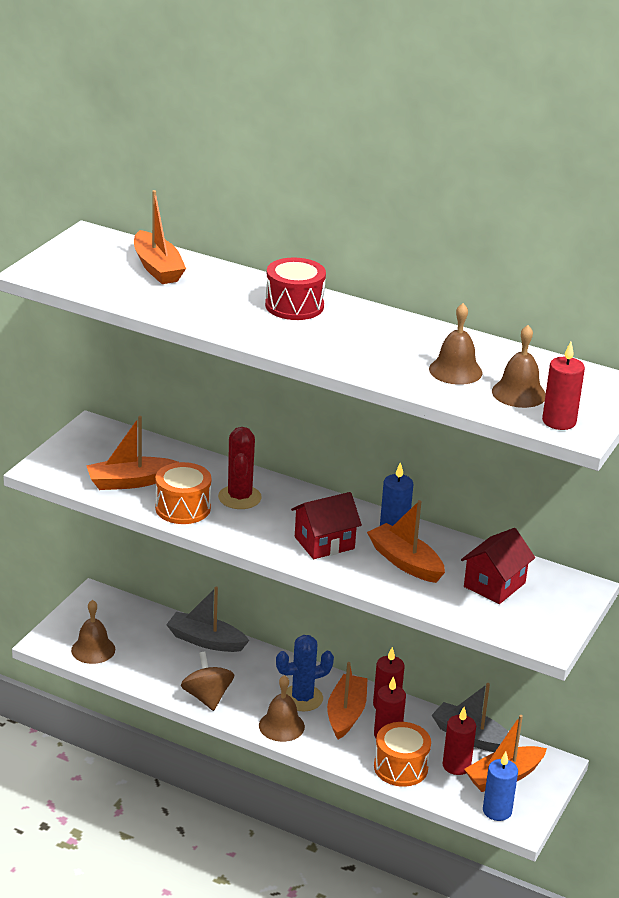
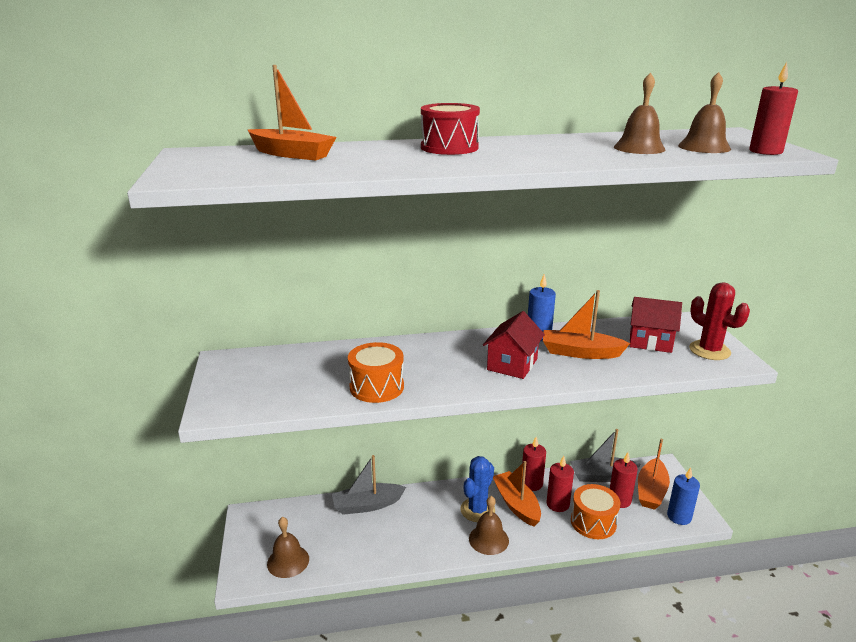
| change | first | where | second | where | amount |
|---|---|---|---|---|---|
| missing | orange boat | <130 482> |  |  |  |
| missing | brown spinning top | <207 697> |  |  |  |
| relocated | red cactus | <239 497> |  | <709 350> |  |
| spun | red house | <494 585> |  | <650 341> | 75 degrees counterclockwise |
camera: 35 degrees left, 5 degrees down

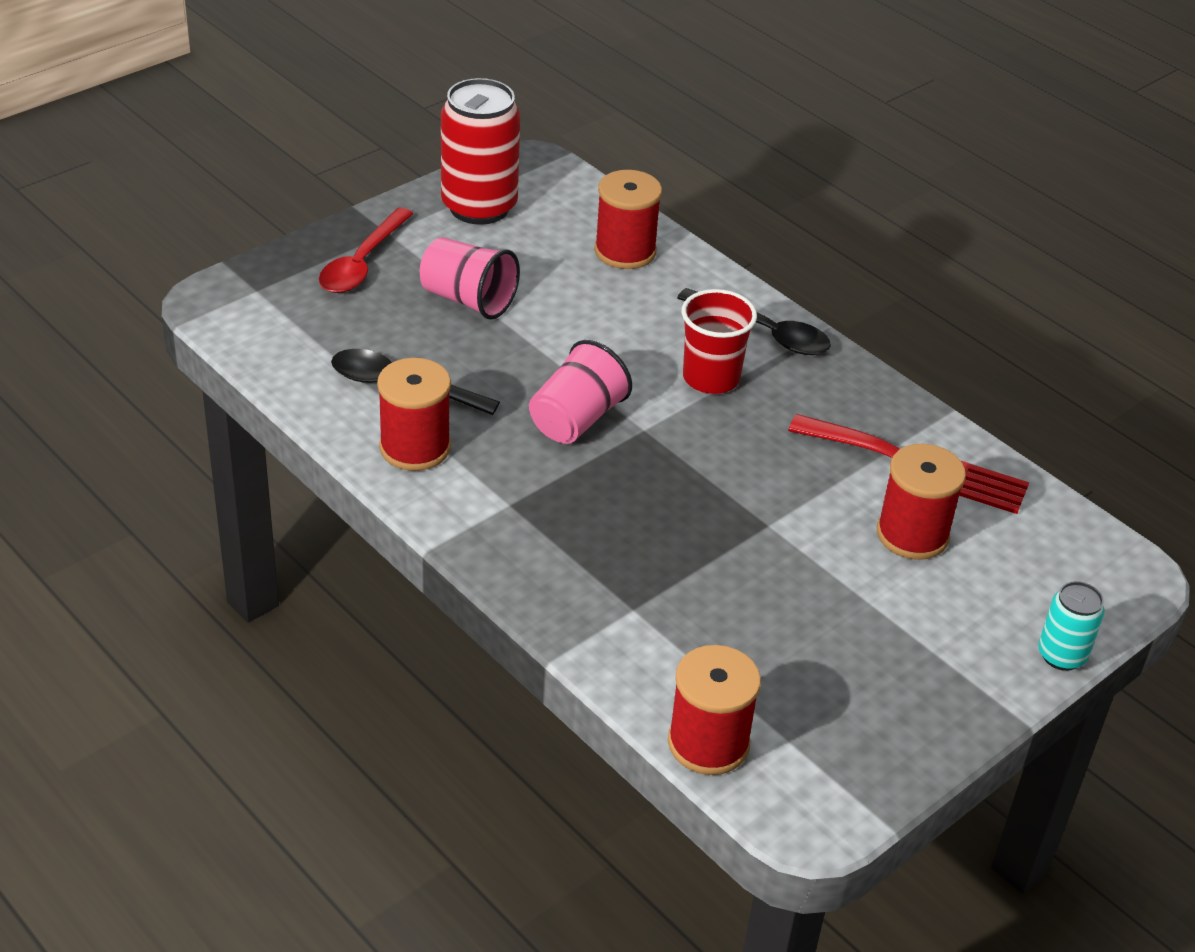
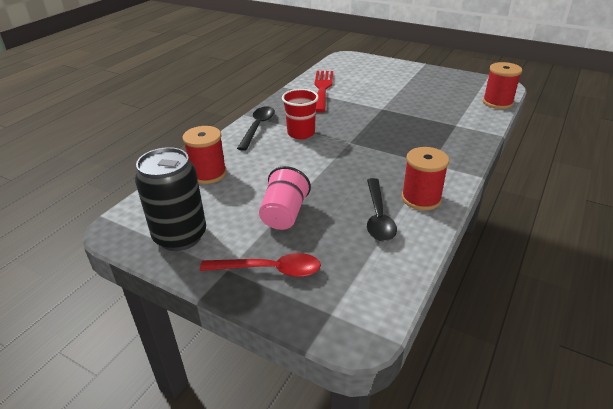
| change | first | where | second | where | amount |
|---|---|---|---|---|---|
| missing | pink cup | <576 419> |  |  |  |
| missing | red spool | <912 534> |  |  |  |
| missing | turquoise can | <1061 655> |  |  |  |
| colour | red can | <479 207> | black can | <180 236> |  |
camera: 105 degrees left, 5 degrees down

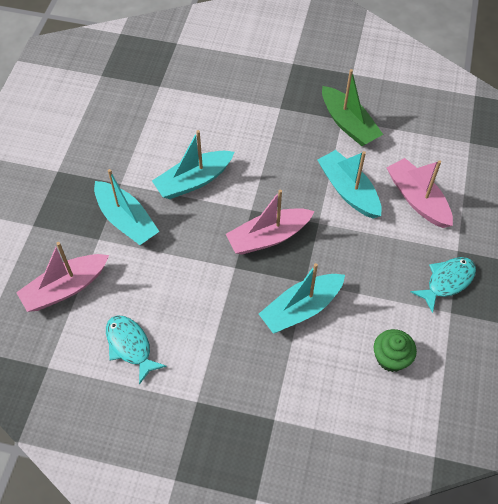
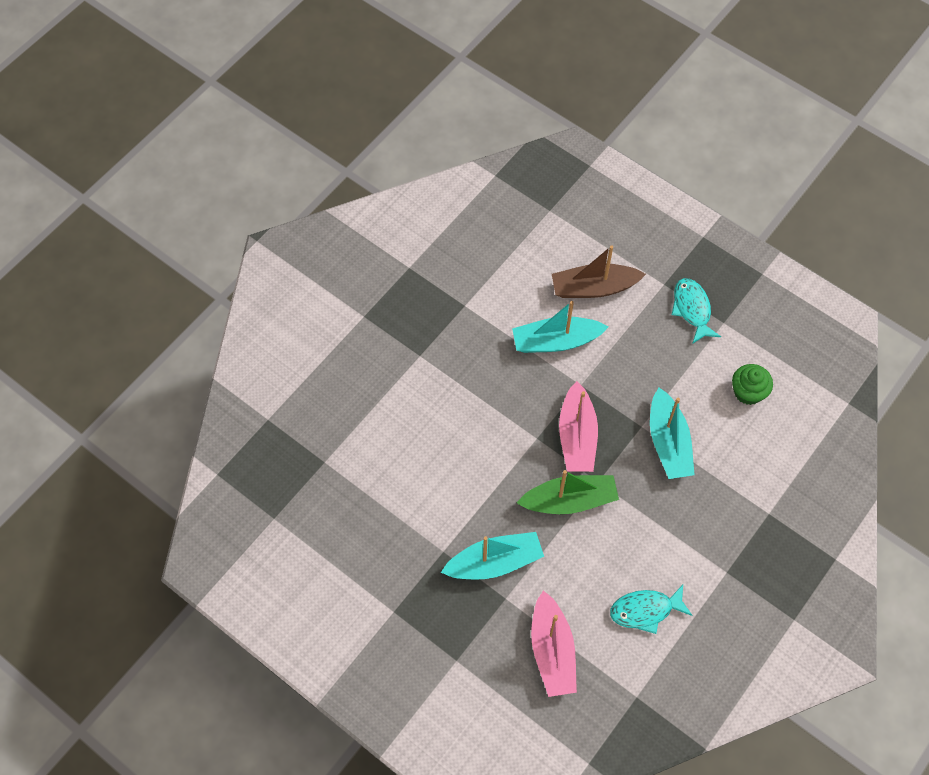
| change | first | where | second | where | amount |
|---|---|---|---|---|---|
| missing | turquoise boat | <193 181> |  |  |  |
| relocated | green boat | <348 124> |  | <569 500> |  |
| colour | pink boat | <417 199> | brown boat | <594 288> |  |
camera: 65 degrees left, 5 degrees up

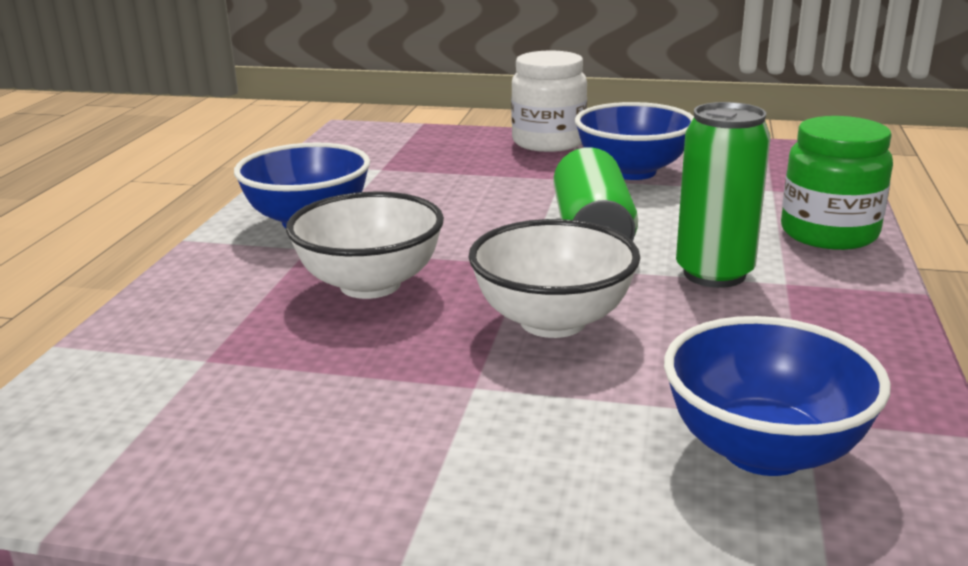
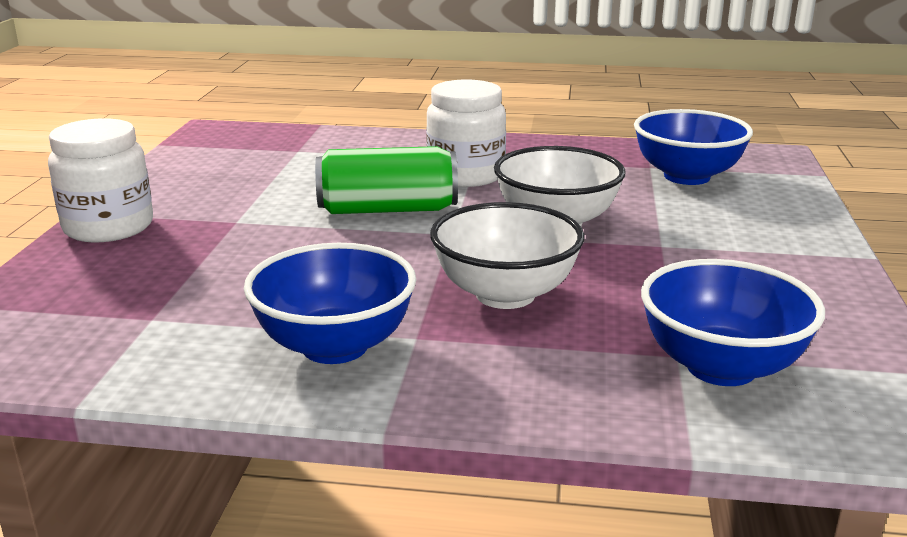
| change | first | where | second | where | amount |
|---|---|---|---|---|---|
| missing | green jar | <828 233> |  |  |  |
| relocated | blue bowl | <632 171> |  | <721 367> |  |
| exchanged | green can | <714 274> | white jar | <465 175> |  |
camera: 95 degrees left, 0 degrees up

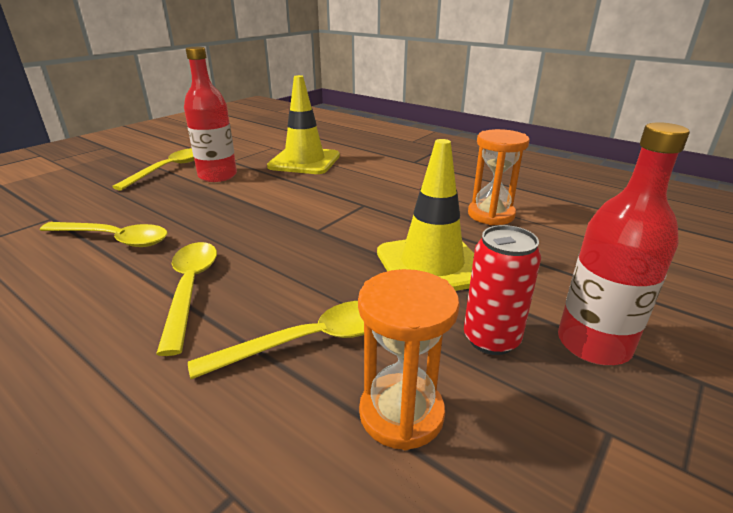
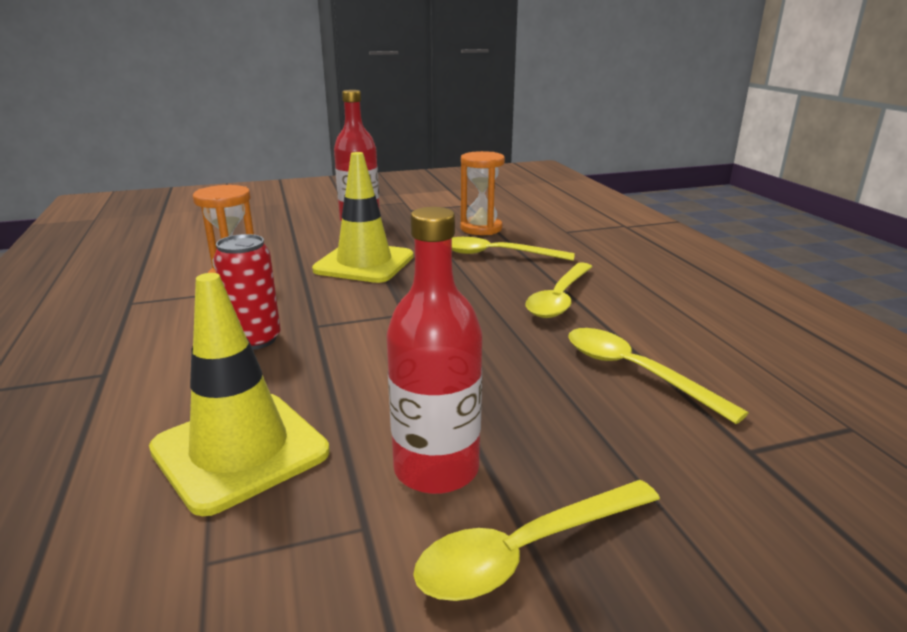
| change | first | where | second | where | amount |
|---|---|---|---|---|---|
| relocated | red can | <491 339> |  | <255 340> |  |
camera: 145 degrees left, 5 degrees down

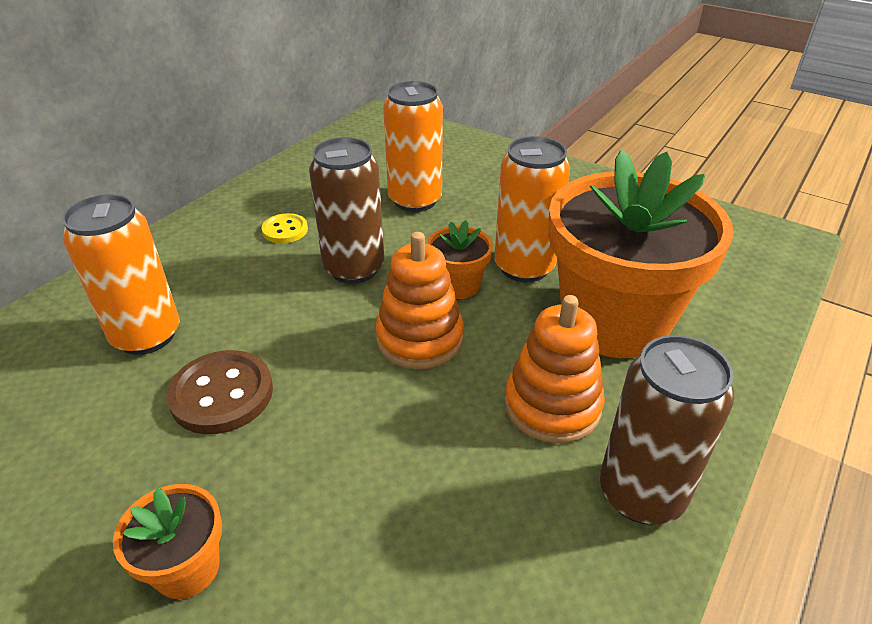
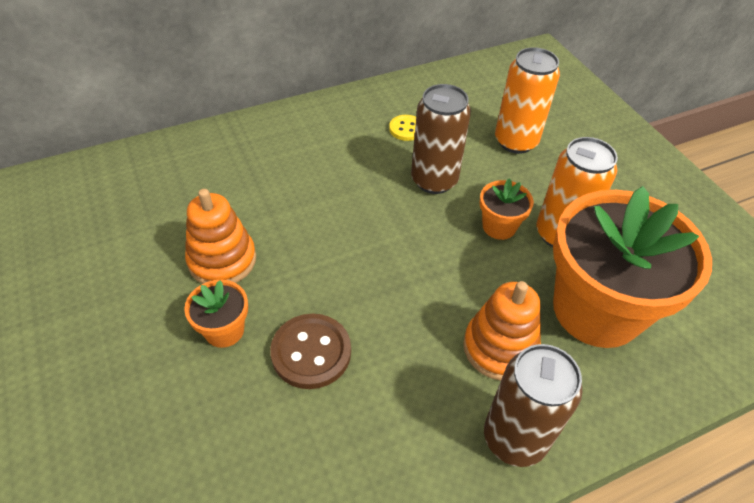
| change | first | where | second | where | amount |
|---|---|---|---|---|---|
| missing | orange can | <146 335> |  |  |  |
| relocated | brown button | <222 394> |  | <311 352> |  |
| relocated | orange stacking toy | <419 339> |  | <222 260> |  |
camera: 30 degrees right, 10 degrees up

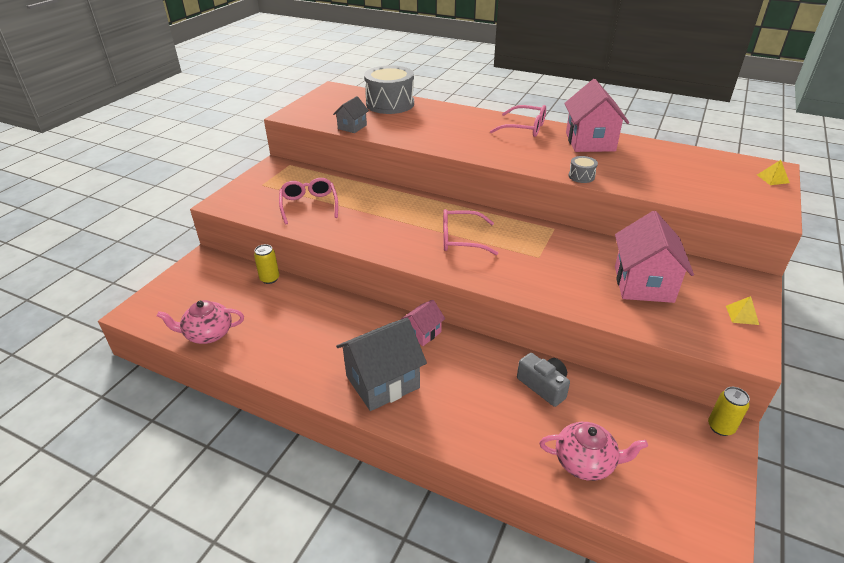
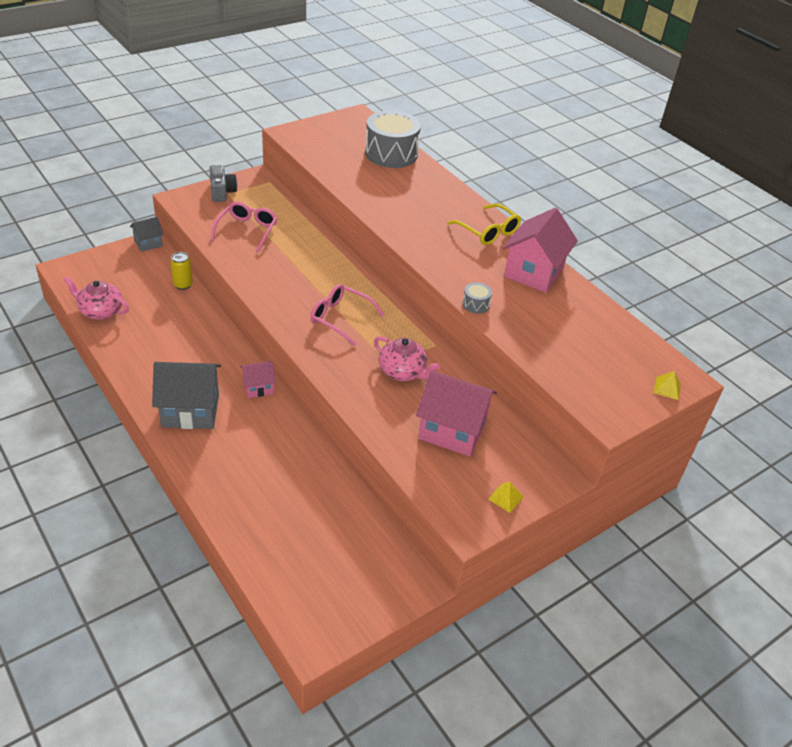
| change | first | where | second | where | amount |
|---|---|---|---|---|---|
| missing | yellow can | <720 427> |  |  |  |
| relocated | grey house | <352 127> |  | <148 243> |  |
| relocated | grey camera | <543 386> |  | <222 192> |  |
| relocated | pink teapot | <585 462> |  | <403 372> |  |
| colour | pink glasses | <525 128> | yellow glasses | <488 231> |  |
| spun | pink house | <643 284> |  | <452 430> | 75 degrees clockwise |
camera: 25 degrees right, 5 degrees up

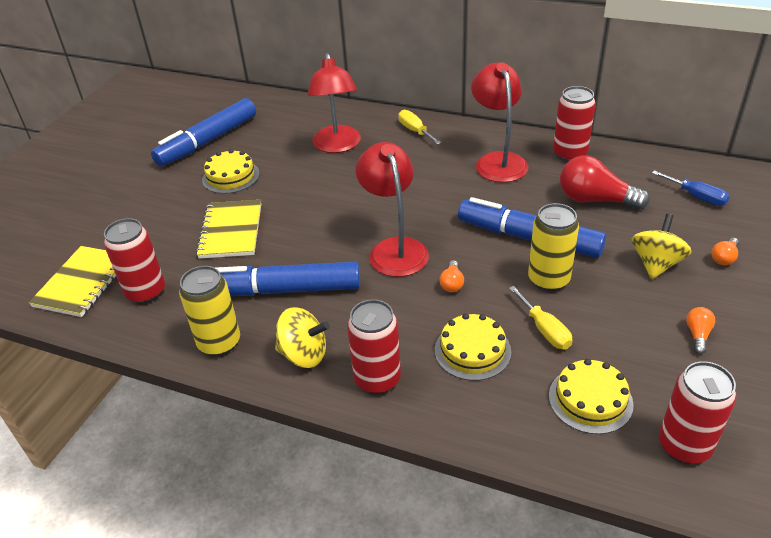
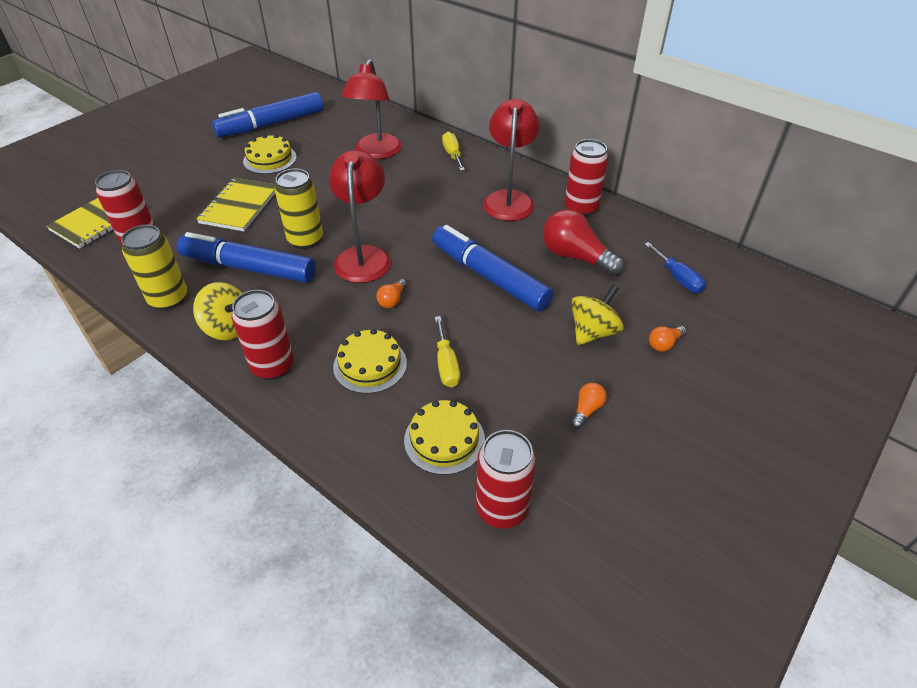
| change | first | where | second | where | amount |
|---|---|---|---|---|---|
| relocated | yellow can | <548 280> |  | <305 240> |  |
camera: 15 degrees right, 5 degrees up

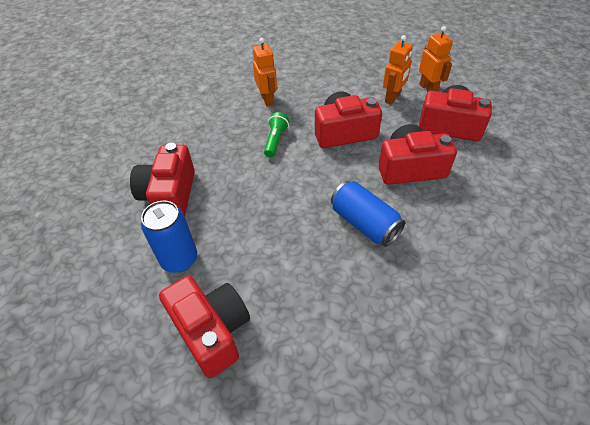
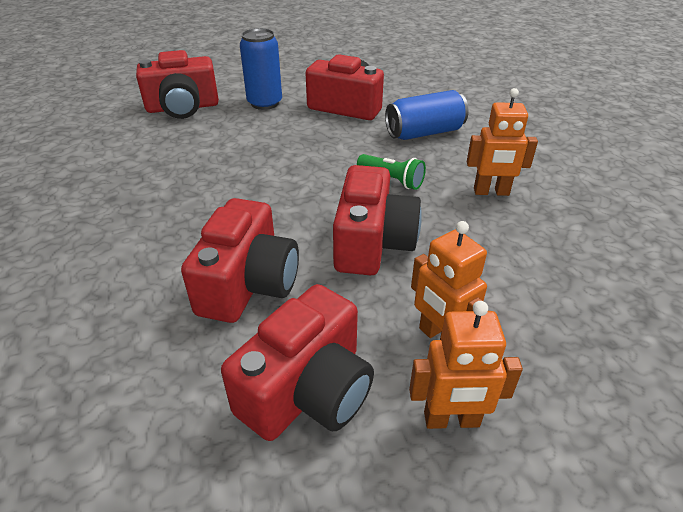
| change | first | where | second | where | amount |
|---|---|---|---|---|---|
| relocated | blue can | <364 223> |  | <424 132> |  |
camera: 110 degrees right, 10 degrees down

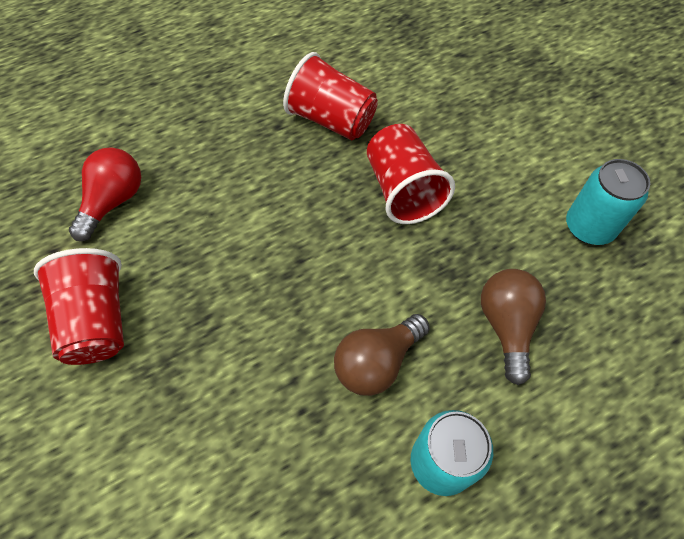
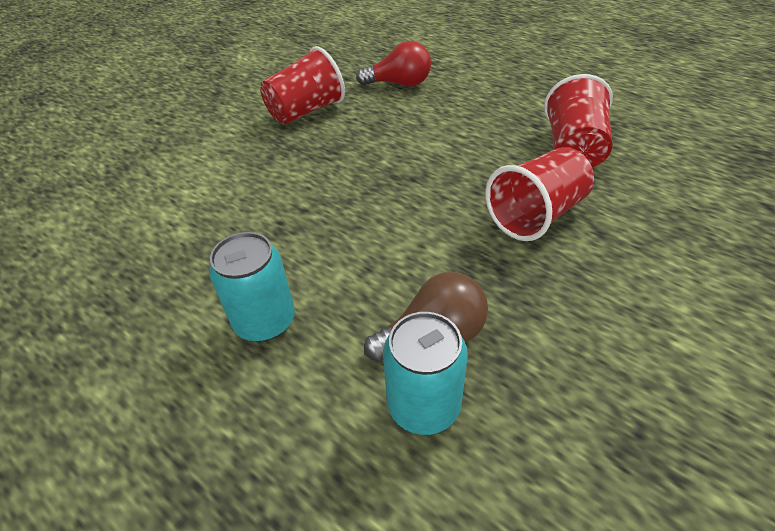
| change | first | where | second | where | amount |
|---|---|---|---|---|---|
| missing | brown light bulb | <377 362> |  |  |  |
| relocated | turquoise can | <589 227> |  | <424 405> |  |
camera: 70 degrees right, 15 degrees down

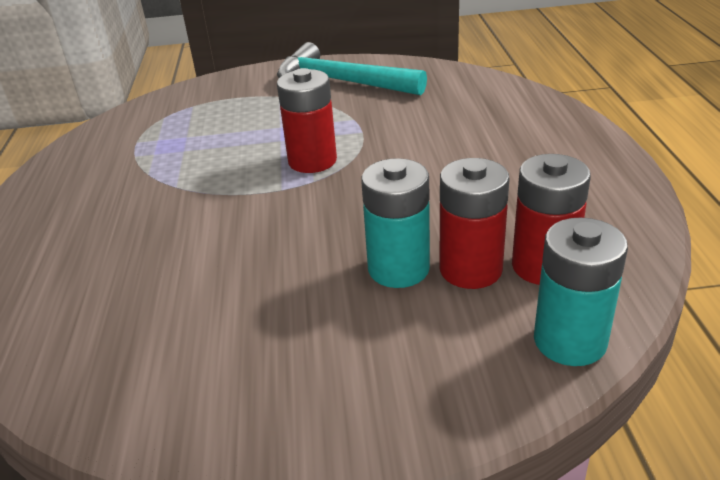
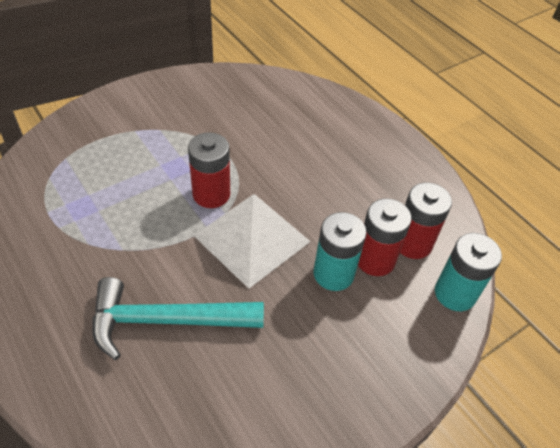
| change | first | where | second | where | amount |
|---|---|---|---|---|---|
| appeared |  |  | white pyramid | <252 238> |  |
| relocated | turquoise hammer | <341 82> |  | <166 321> |  |
camera: 35 degrees left, 15 degrees up

